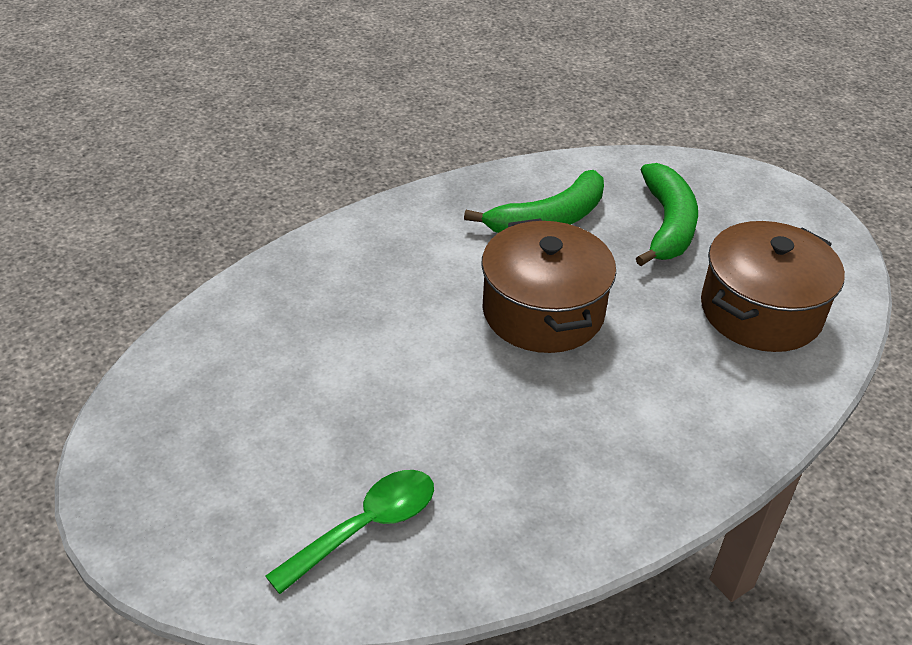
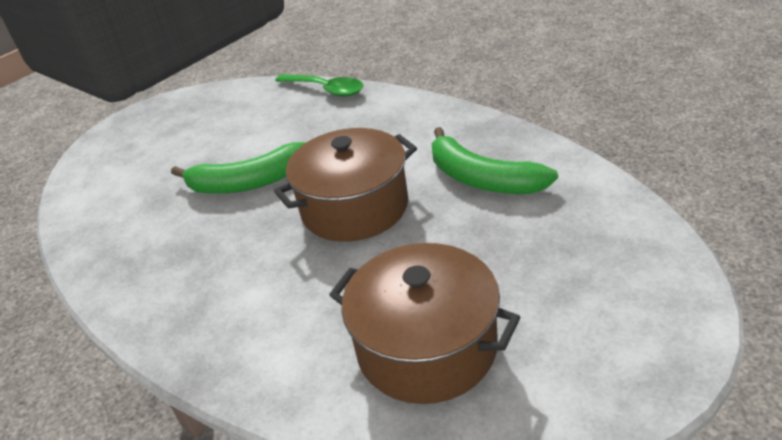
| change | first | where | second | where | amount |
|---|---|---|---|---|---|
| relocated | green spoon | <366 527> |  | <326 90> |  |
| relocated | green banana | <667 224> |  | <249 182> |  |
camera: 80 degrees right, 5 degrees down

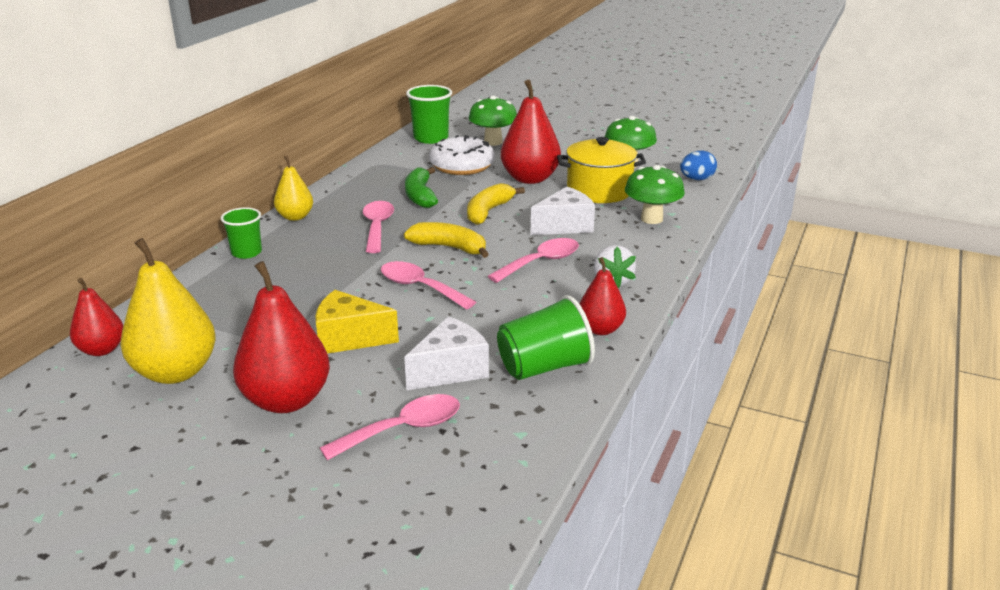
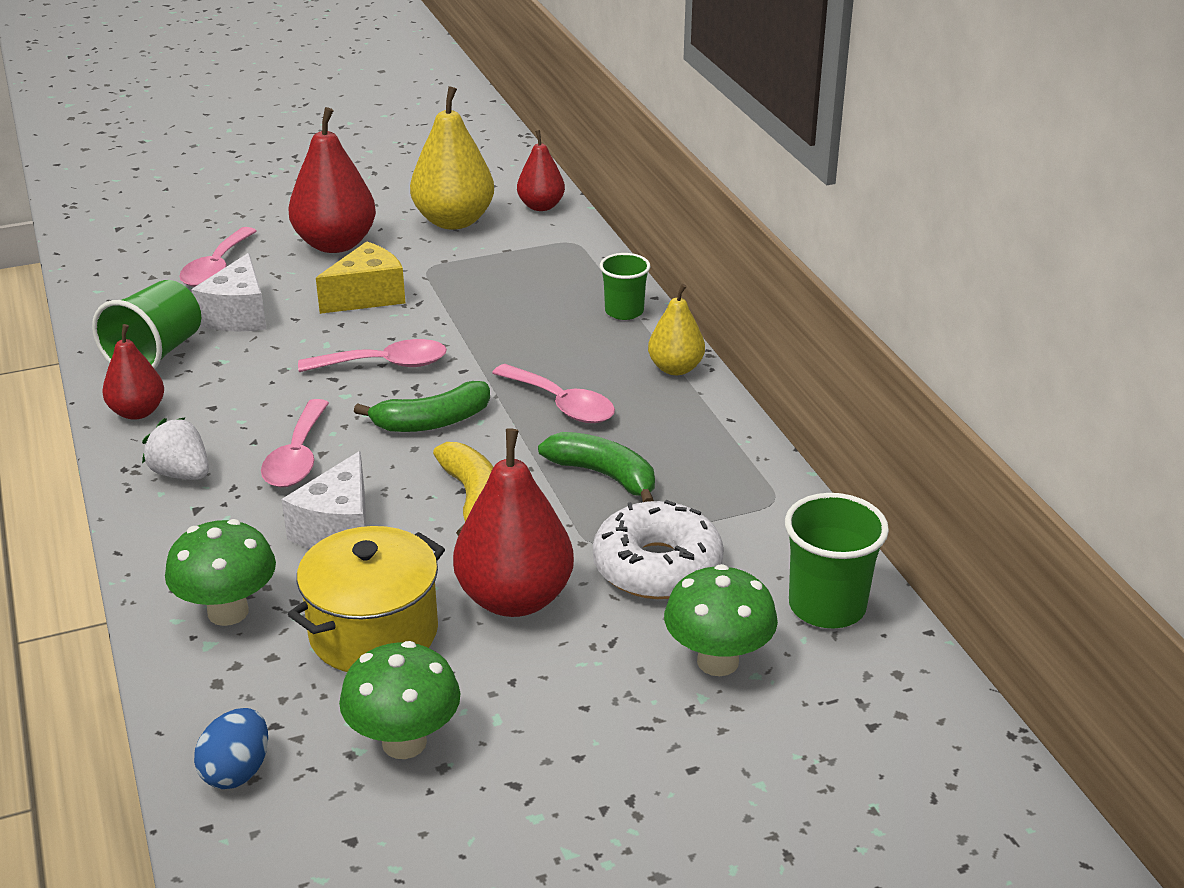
| change | first | where | second | where | amount |
|---|---|---|---|---|---|
| colour | yellow banana | <449 247> | green banana | <432 422> |  |
camera: 135 degrees right, 5 degrees up

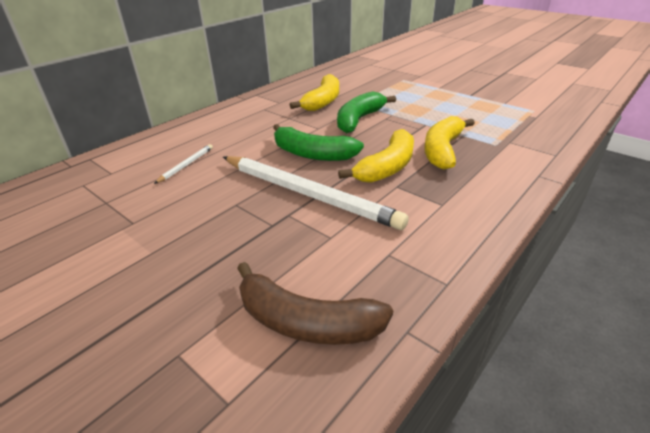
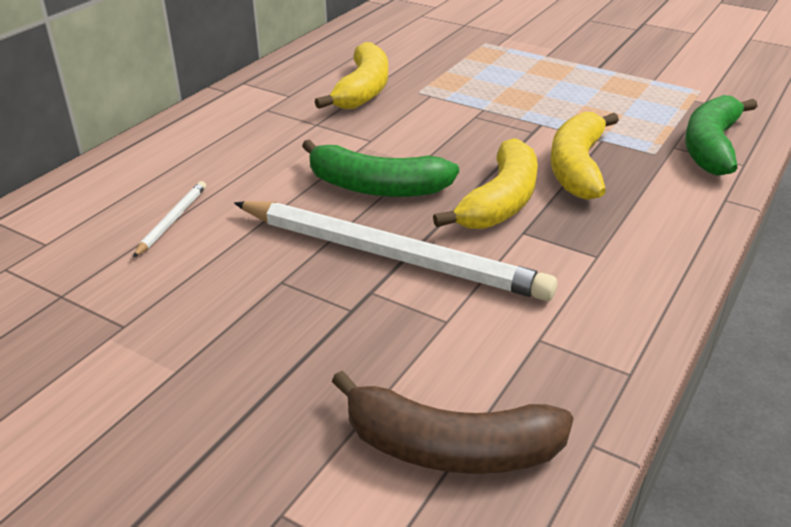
| change | first | where | second | where | amount |
|---|---|---|---|---|---|
| relocated | green banana | <359 120> |  | <711 146> |  |
camera: 10 degrees left, 0 degrees up

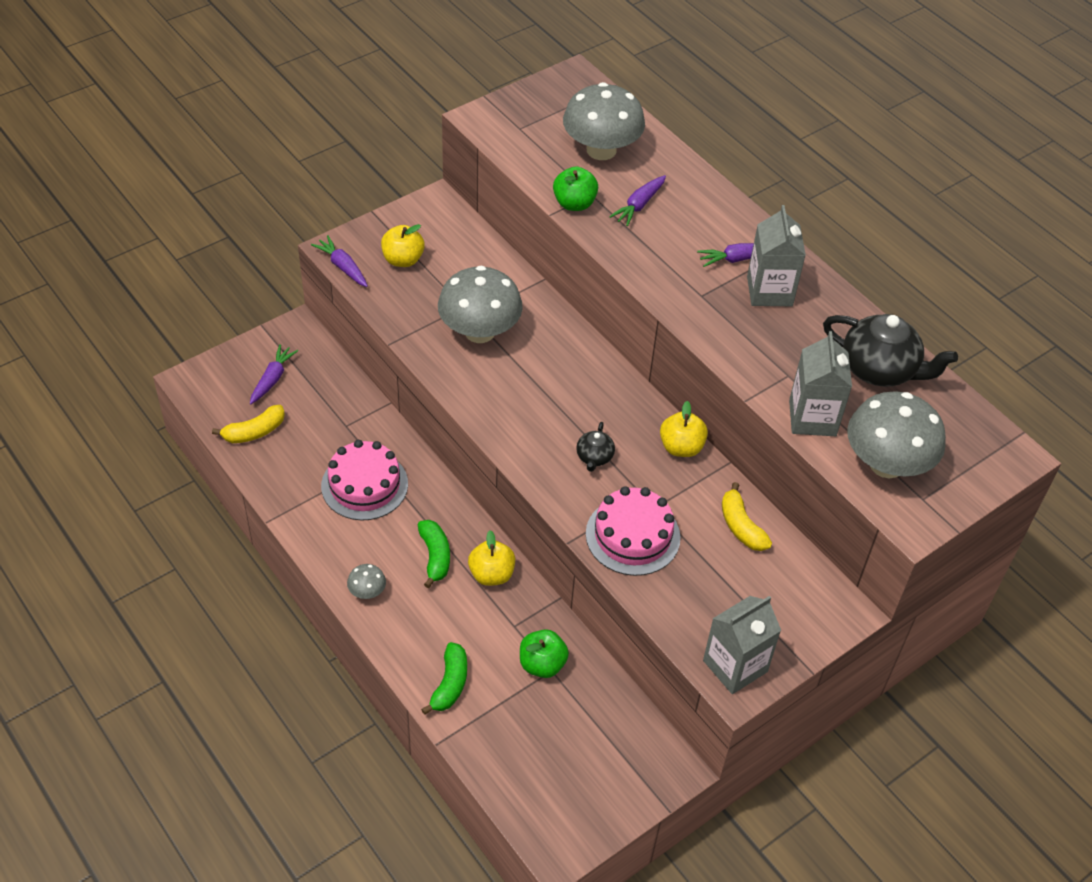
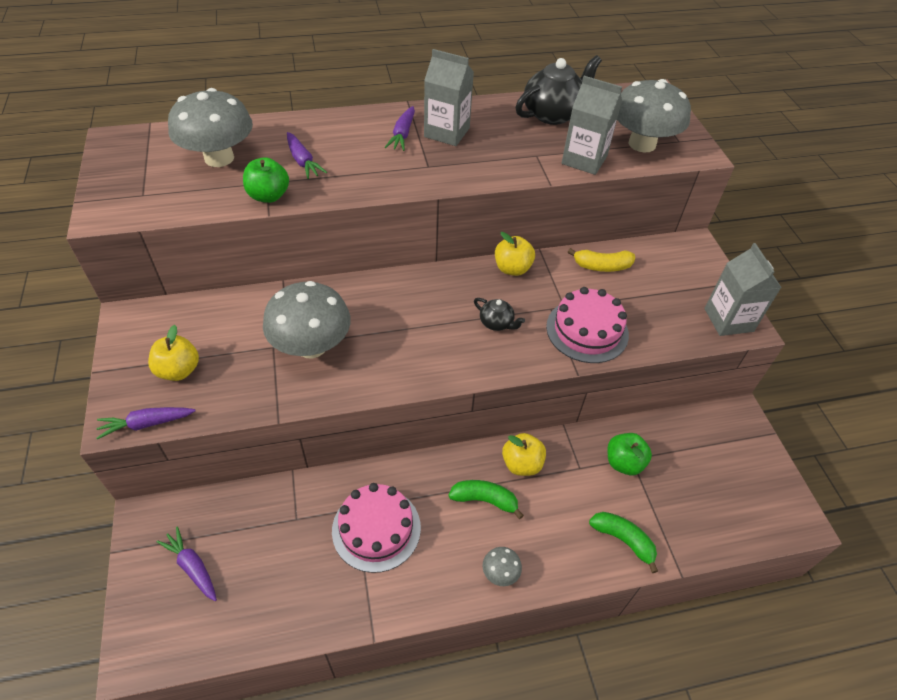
| change | first | where | second | where | amount |
|---|---|---|---|---|---|
| missing | yellow banana | <254 432> |  |  |  |
camera: 65 degrees left, 0 degrees up

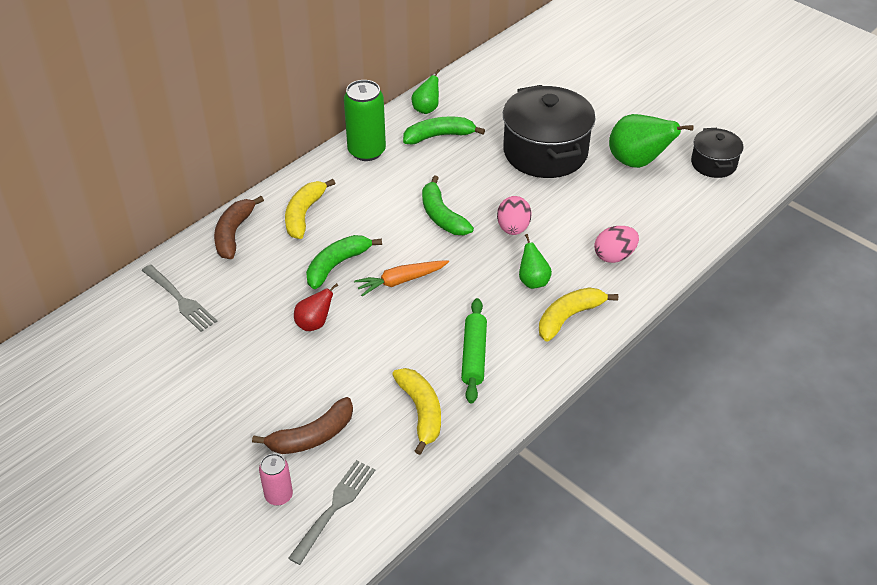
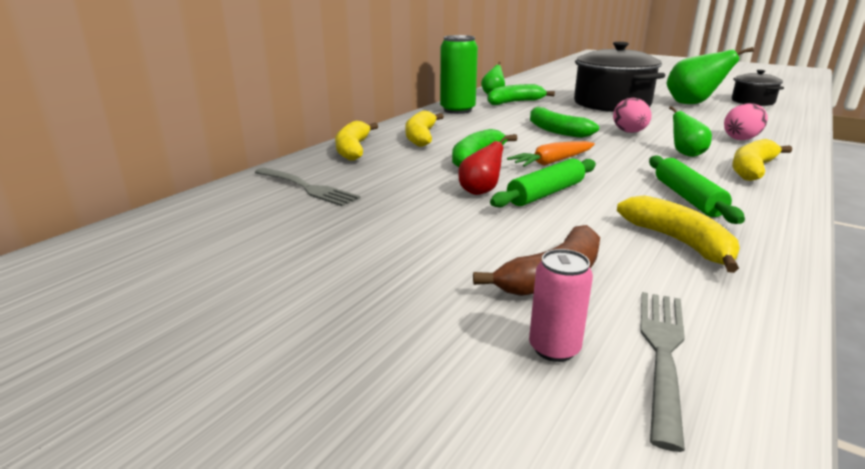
| change | first | where | second | where | amount |
|---|---|---|---|---|---|
| appeared |  |  | green rolling pin | <545 193> |  |
| colour | brown banana | <234 234> | yellow banana | <353 149> |  |
camera: 10 degrees left, 20 degrees down

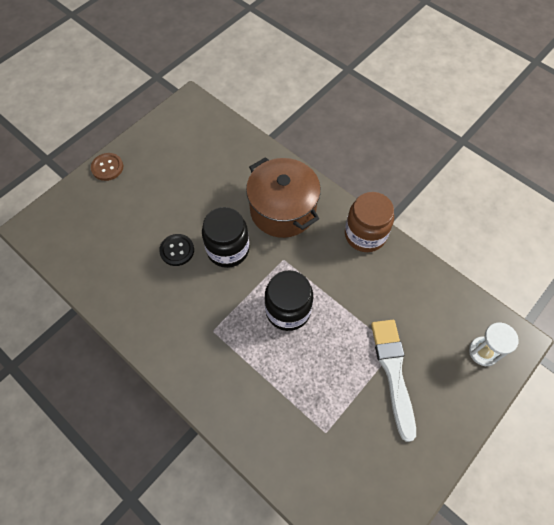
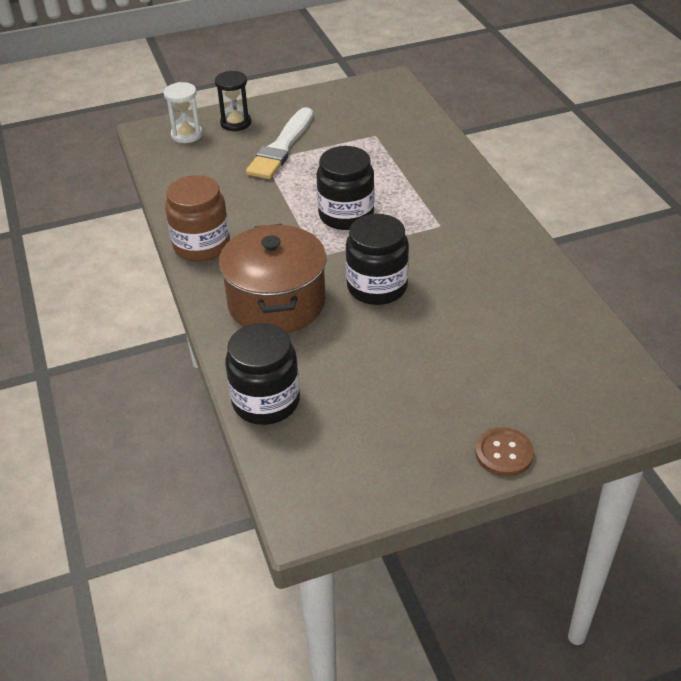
| change | first | where | second | where | amount |
|---|---|---|---|---|---|
| missing | black button | <177 250> |  |  |  |
| appeared |  |  | black hourglass | <235 123> |  |
| appeared |  |  | black jar | <266 401> |  |
camera: 150 degrees left, 20 degrees down

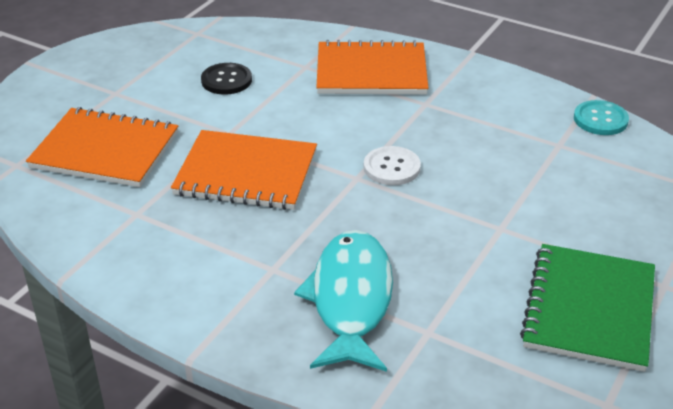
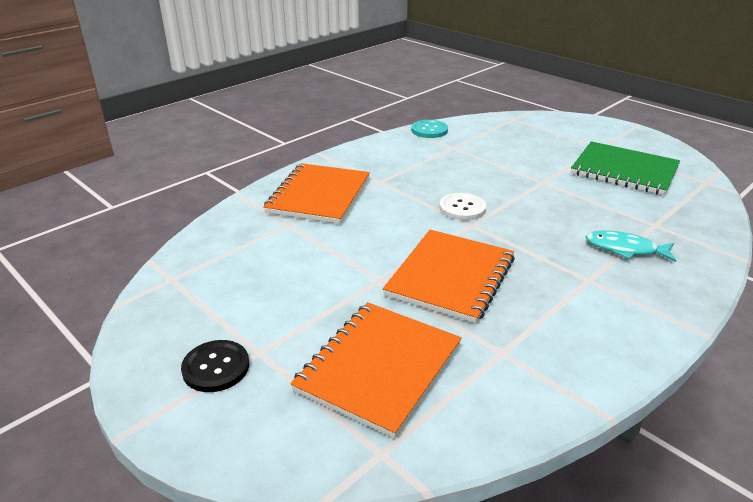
| change | first | where | second | where | amount |
|---|---|---|---|---|---|
| relocated | black button | <226 80> |  | <216 367> |  |
| size | turquoise fish | <350 300> |  | <625 249> | x0.58 |
camera: 75 degrees left, 5 degrees down

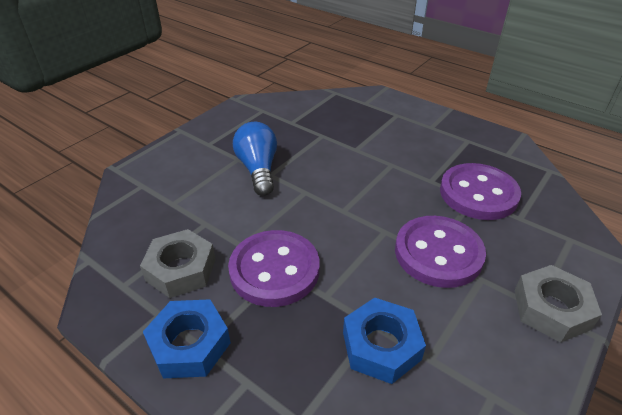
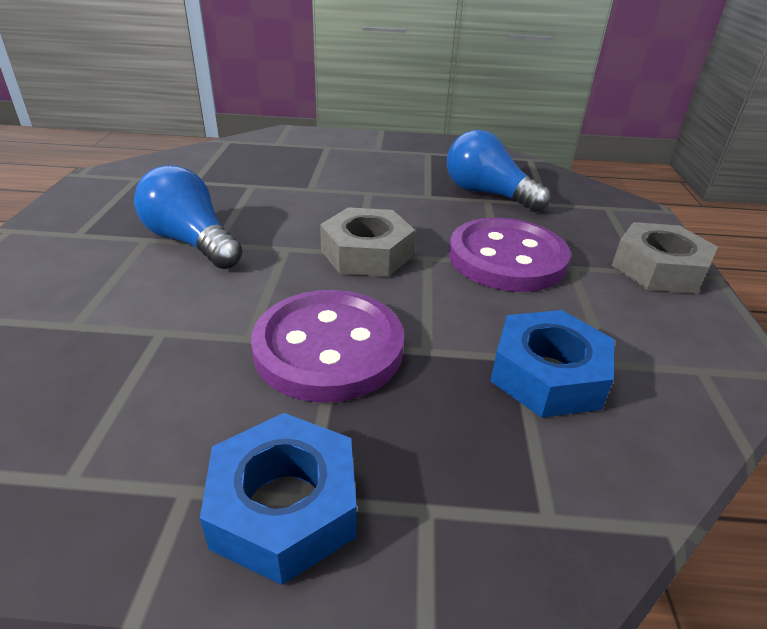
| change | first | where | second | where | amount |
|---|---|---|---|---|---|
| relocated | grey nut | <181 269> |  | <367 253> |  |
| exchanged | purple button | <478 194> | blue light bulb | <487 194> |  |
camera: 35 degrees left, 5 degrees down

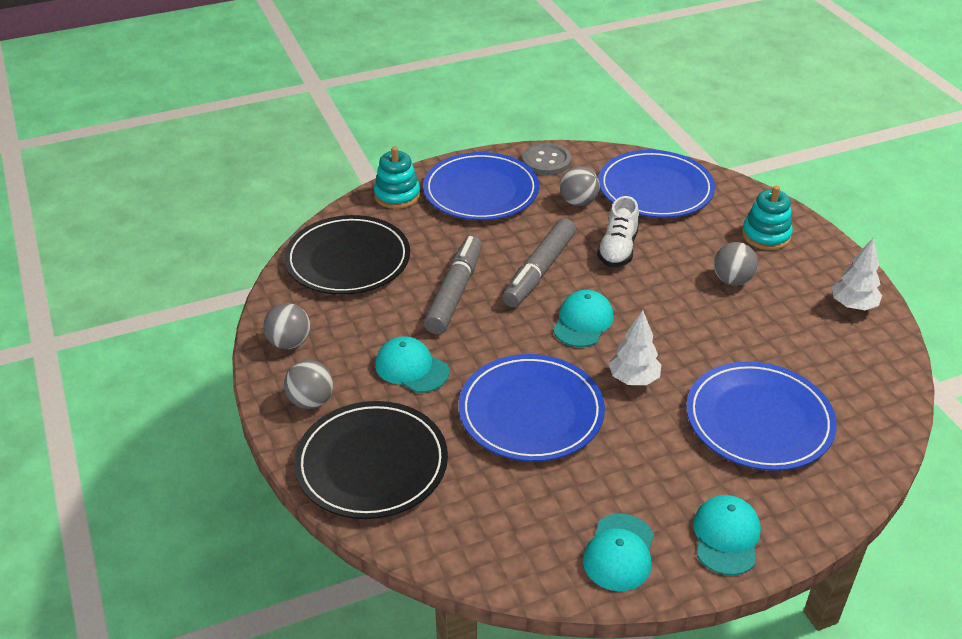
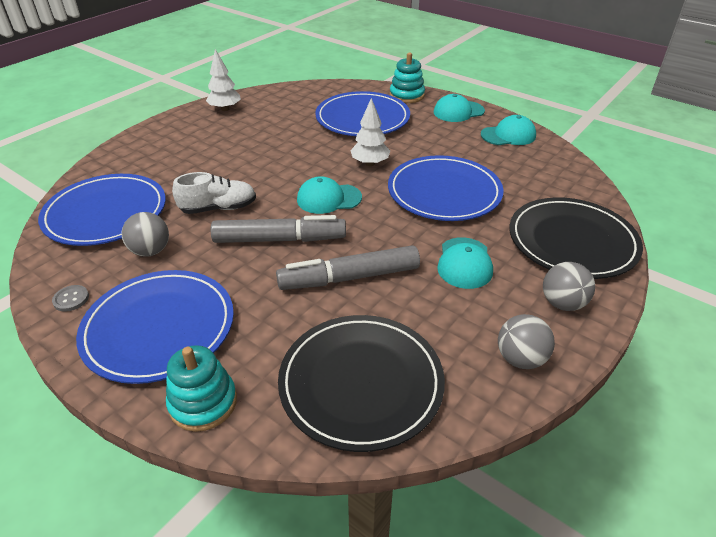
| change | first | where | second | where | amount |
|---|---|---|---|---|---|
| missing | grey ball | <732 280> |  |  |  |
| relocated | turquoise stacking toy | <766 235> |  | <406 95> |  |
| size | grey button | <546 161> |  | <71 299> | x0.54 |
camera: 120 degrees left, 0 degrees up

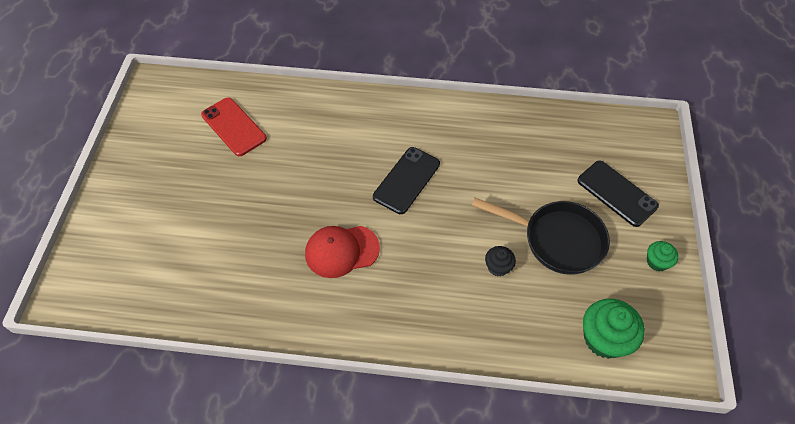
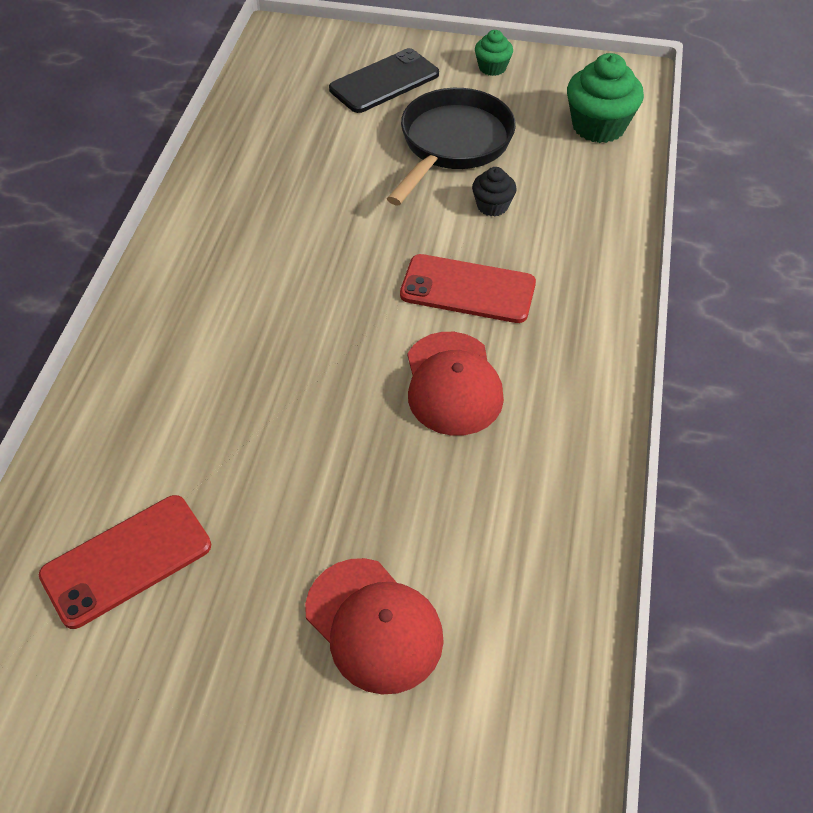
| change | first | where | second | where | amount |
|---|---|---|---|---|---|
| missing | black phone | <406 180> |  |  |  |
| appeared |  |  | red cap | <374 625> |  |
| appeared |  |  | red phone | <467 289> |  |
camera: 85 degrees left, 5 degrees down

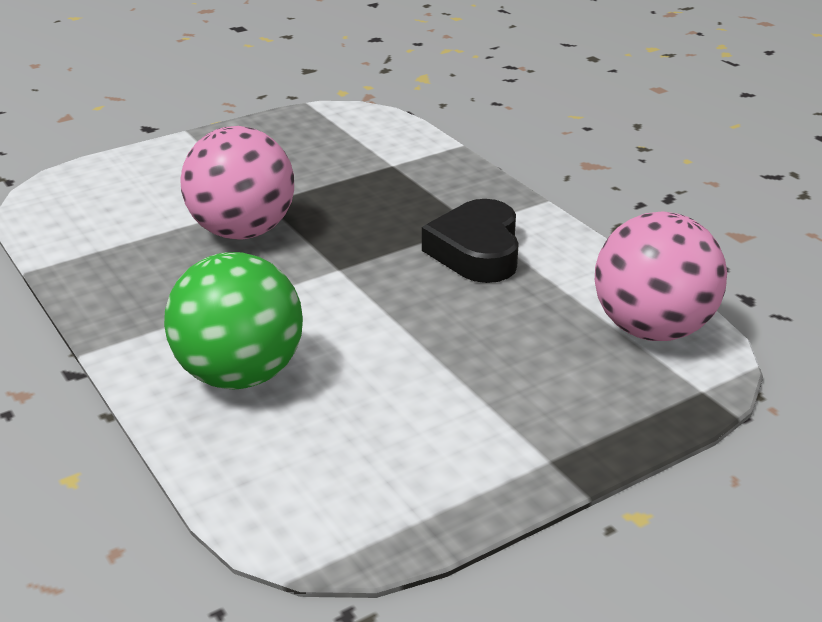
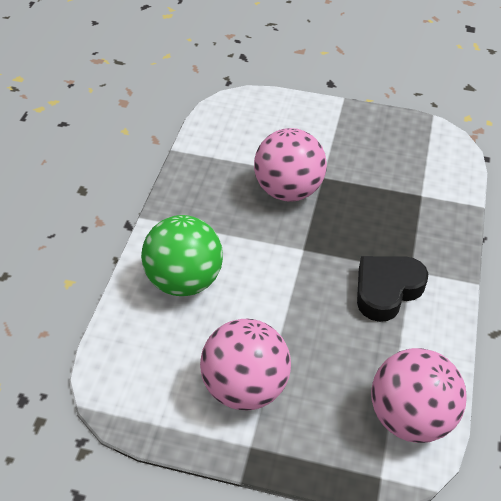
| change | first | where | second | where | amount |
|---|---|---|---|---|---|
| appeared |  |  | pink ball | <244 387> |  |
camera: 45 degrees right, 15 degrees up

